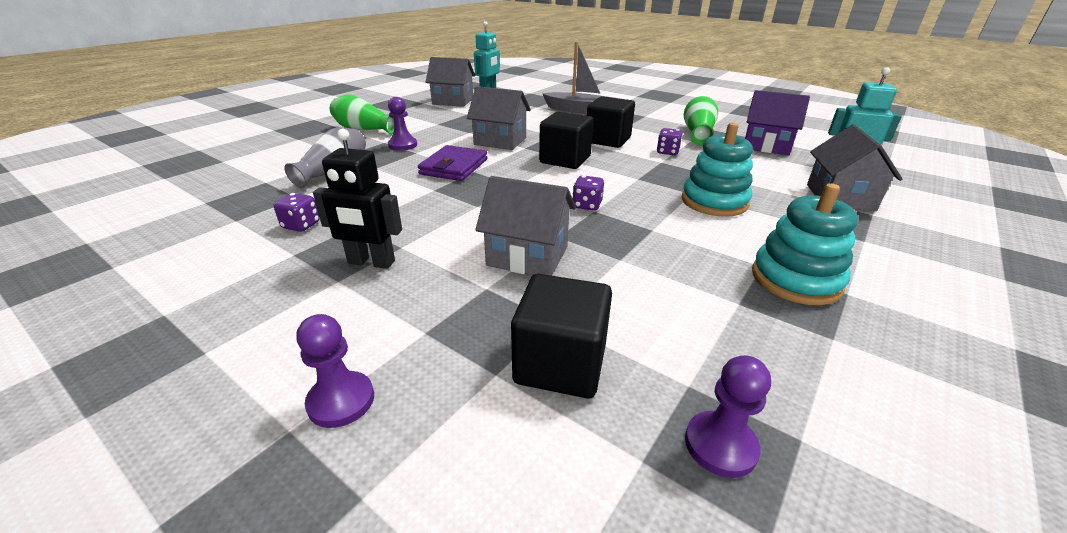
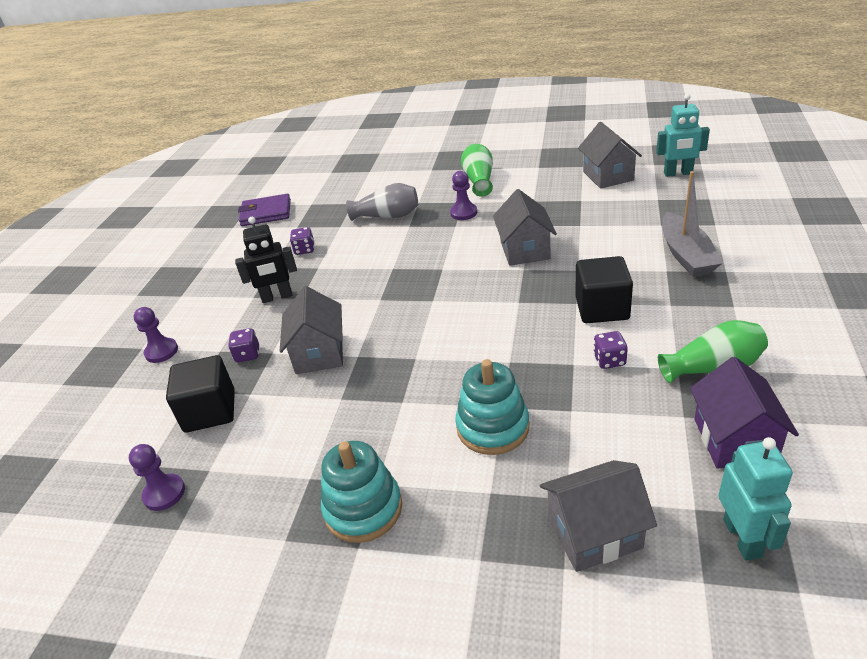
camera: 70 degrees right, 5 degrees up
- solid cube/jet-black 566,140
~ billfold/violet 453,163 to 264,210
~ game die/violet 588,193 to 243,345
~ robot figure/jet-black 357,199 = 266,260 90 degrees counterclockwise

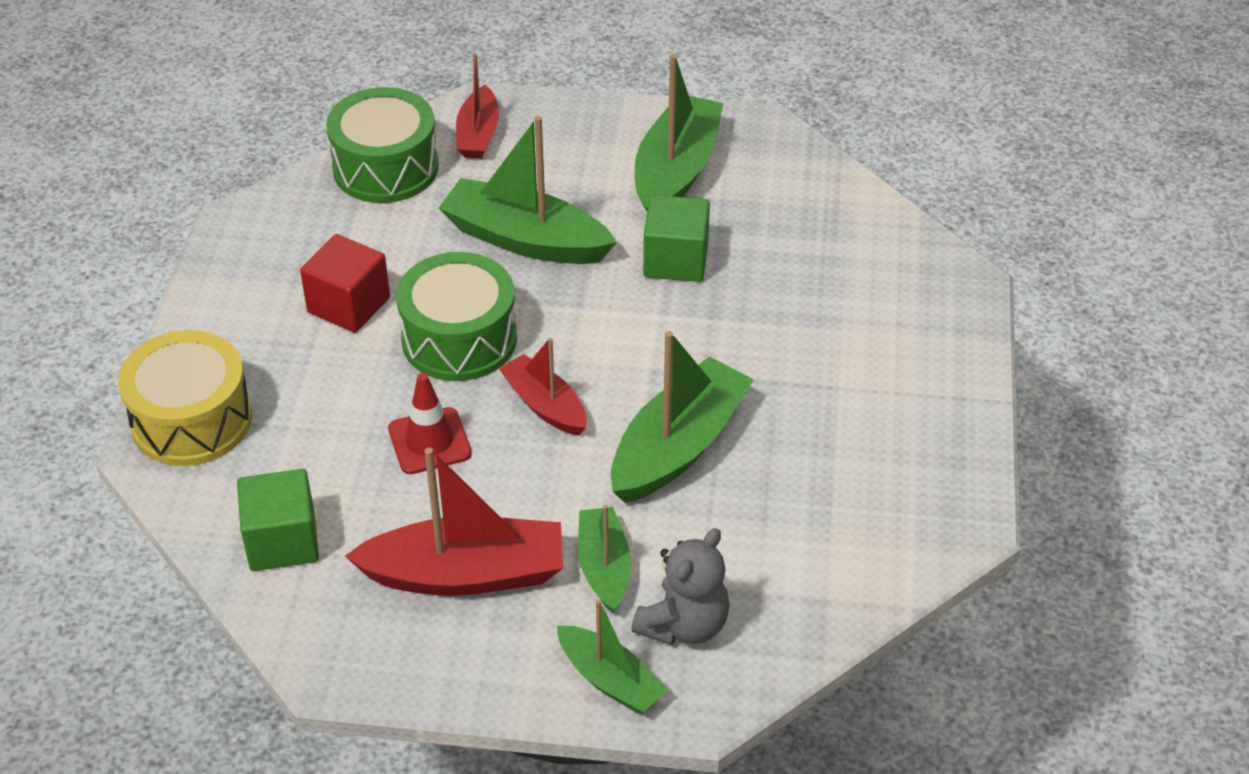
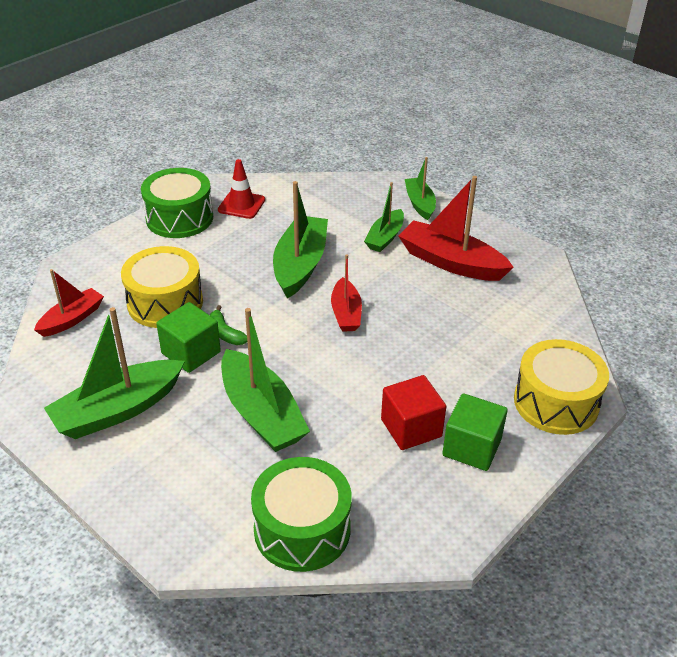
camera: 145 degrees left, 5 degrees down
- stuffed bear/gray 680,586
+ toy drum/yellow 162,287
+ banana/leaf-green 228,325
~ solid cube/leaf-green 278,520 to 475,432
~ traffic cone/red 430,423 to 241,189
~ toy drum/leaf-green 456,316 to 177,203
~ sailboat/red 477,106 to 69,303
~ sailboat/leaf-green 682,417 = 300,240 120 degrees clockwise

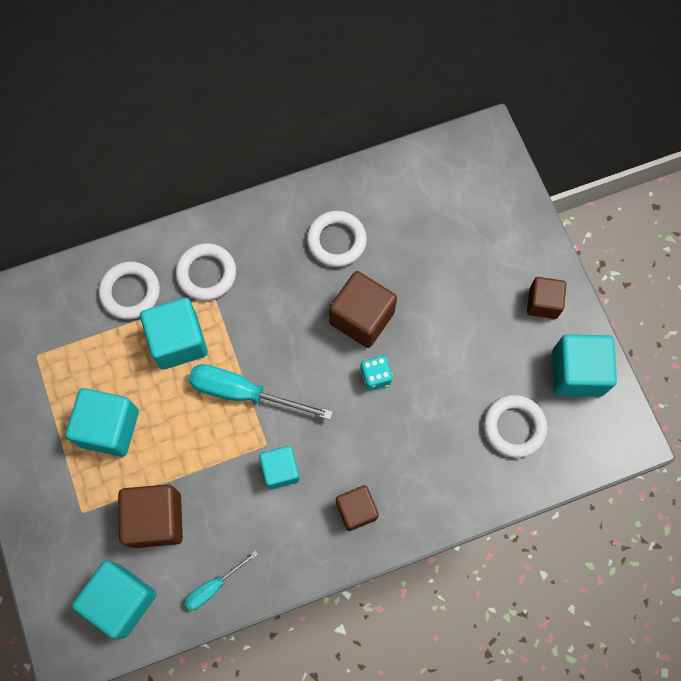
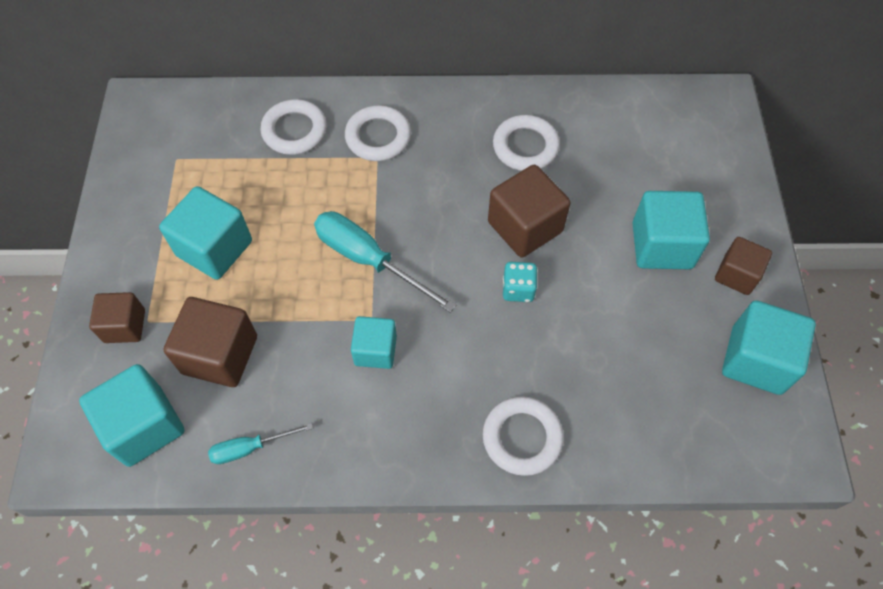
camera: 20 degrees right, 10 degrees down
~ solid cube/teal 174,334 to 671,230
~ solid cube/brown 357,508 to 117,317
~ torus/white 515,426 to 523,436

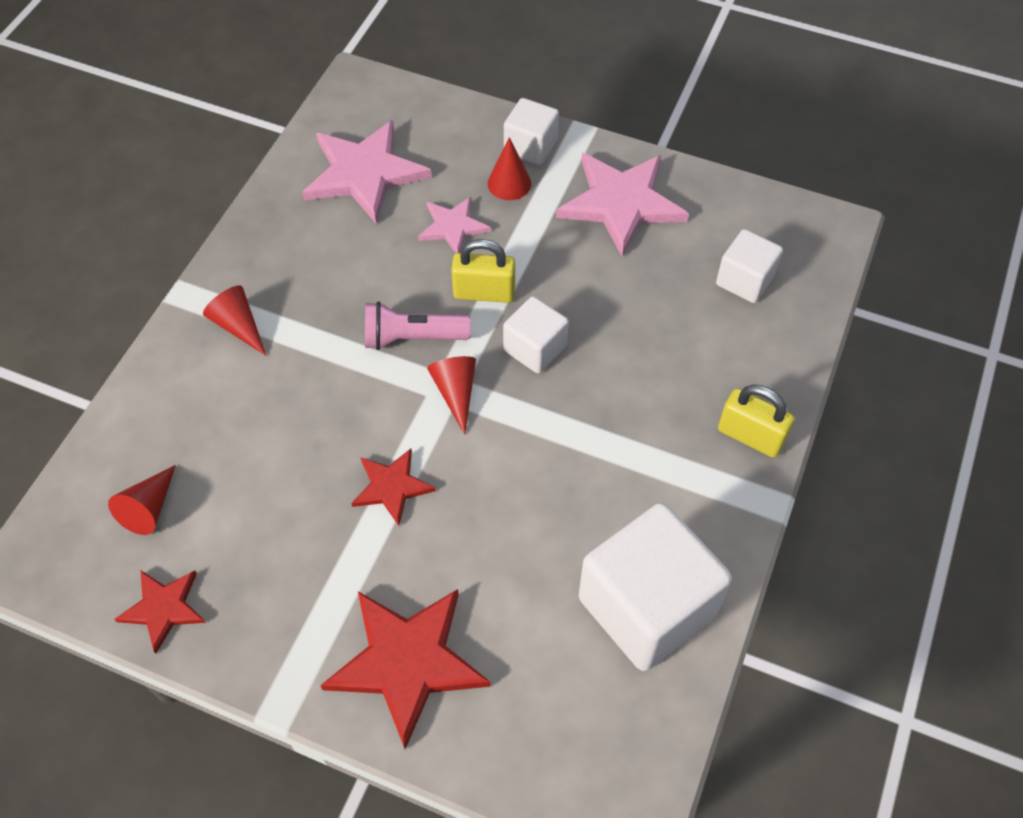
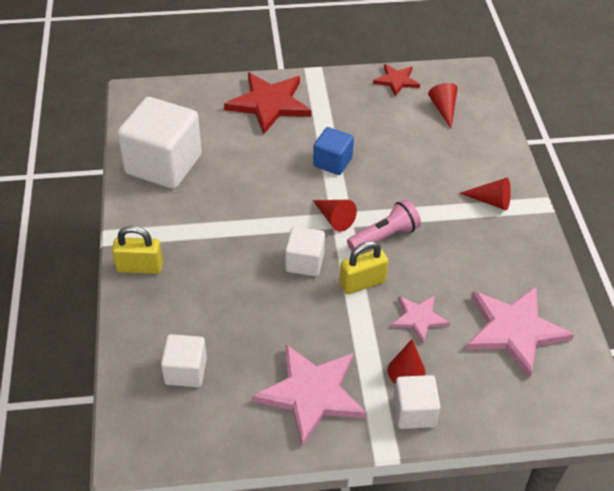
camera: 150 degrees right, 10 degrees down
~ five-pointed star/red 393,487 to solid cube/cobalt 333,151

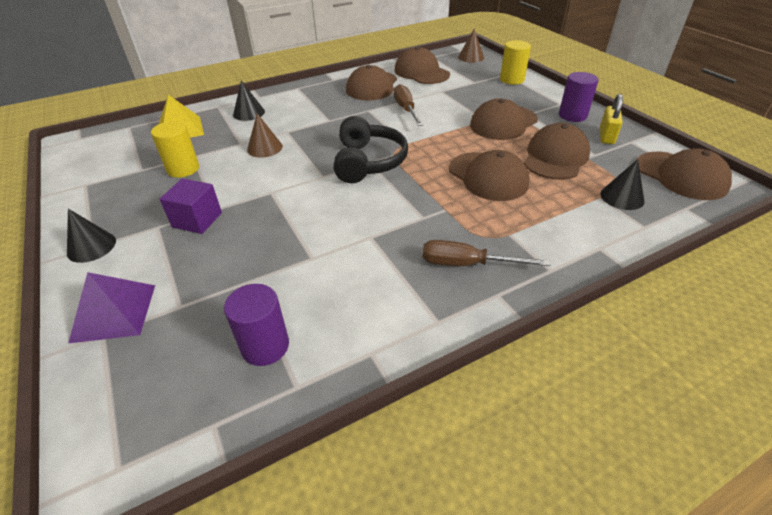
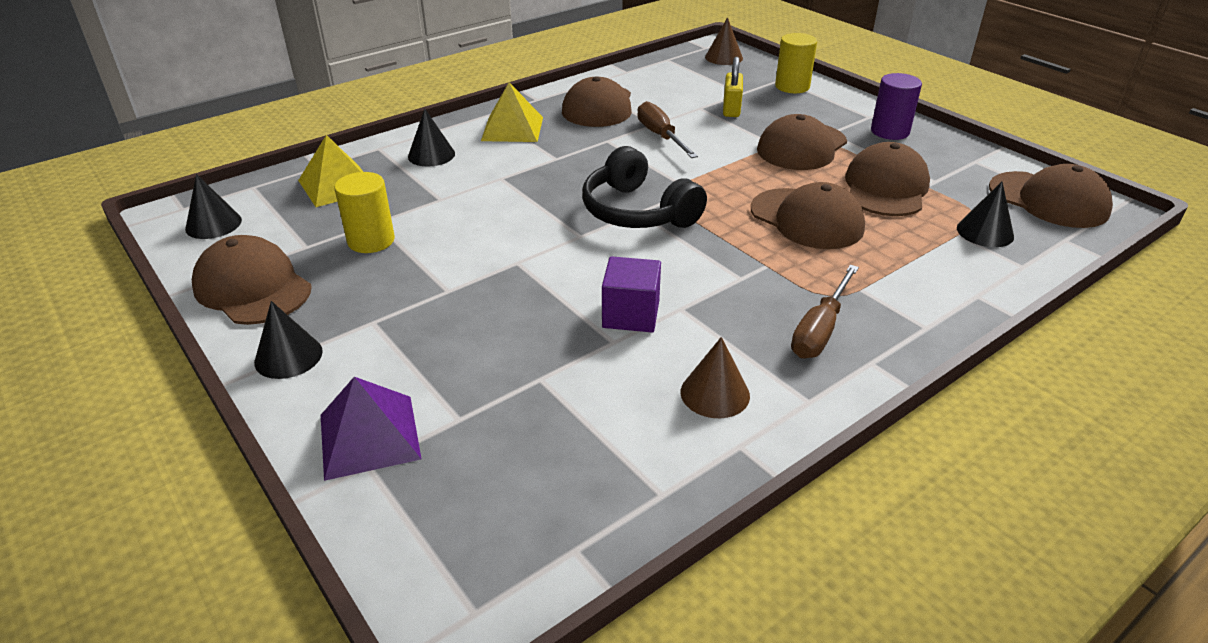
camera: 10 degrees left, 5 degrees down
- cylinder shape/violet 256,325
+ solid cone/jet-black 213,206
+ pyramid/yellow 512,112
~ solid cube/violet 191,206 to 631,294
~ solid cone/brown 265,135 to 715,377
~ baseball cap/brown 422,65 to 252,280
~ padlock/yellow 611,119 to 733,87
~ headphones/jet-black 371,149 = 644,187 150 degrees clockwise
~ screwdriver/brown 486,253 = 825,311 60 degrees counterclockwise

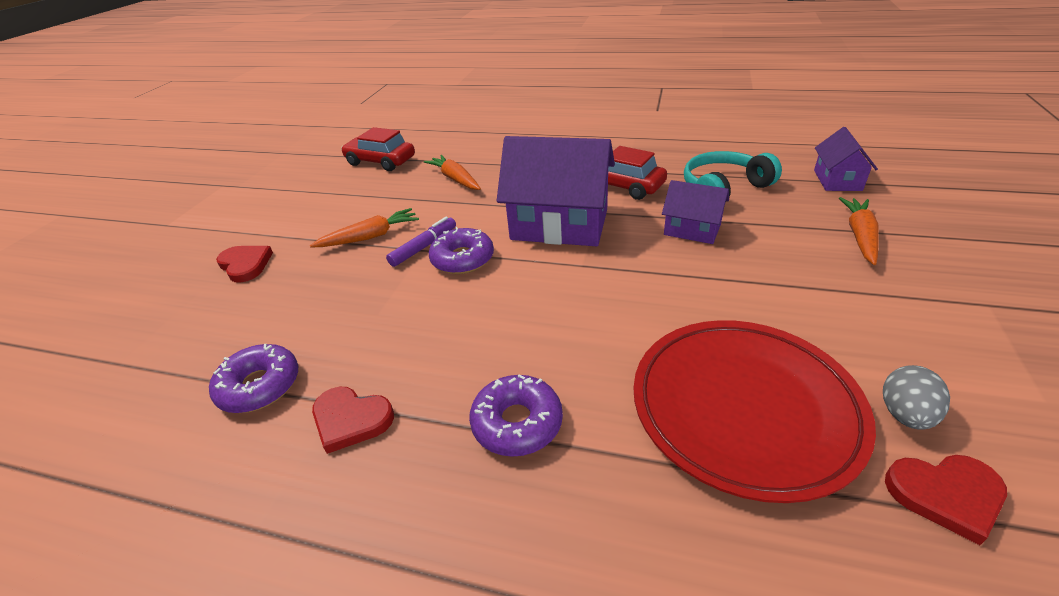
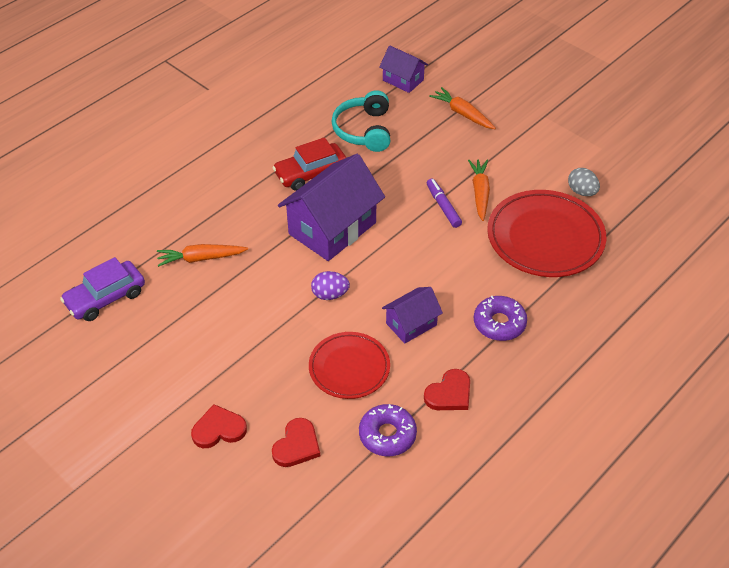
camera: 65 degrees left, 10 degrees up
+ dinner plate/red 349,365
~ carrot/orange-coloured 364,228 to 479,190
~ felt pen/violet 421,242 to 444,203
~ toy house/violet 695,212 to 412,315
~ heart shape/red 946,500 to 296,442
~ glazed donut/violet 461,250 to toy egg/violet 330,285
~ toy car/red 378,149 to toy car/violet 102,289

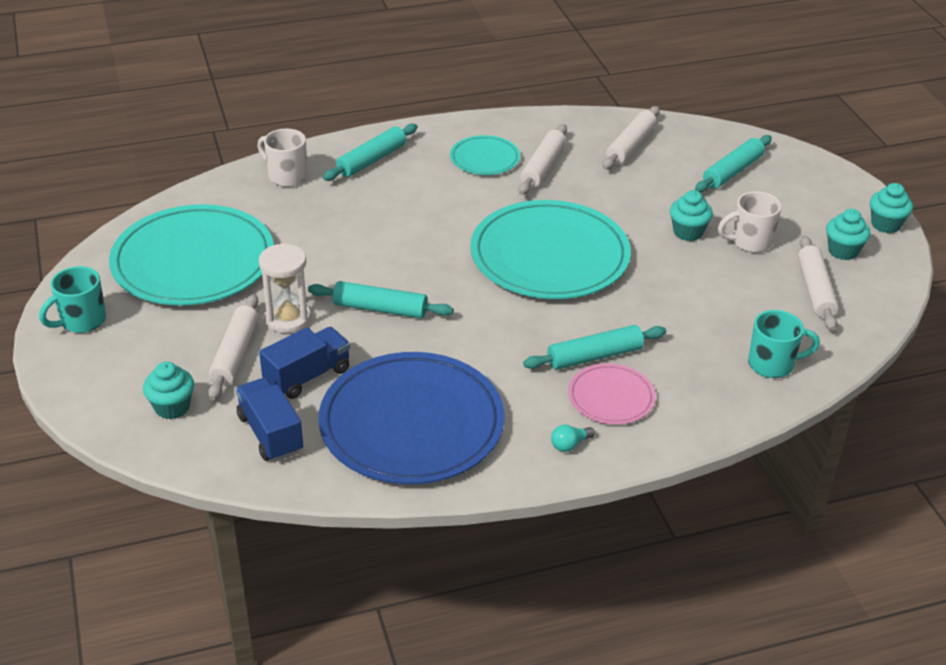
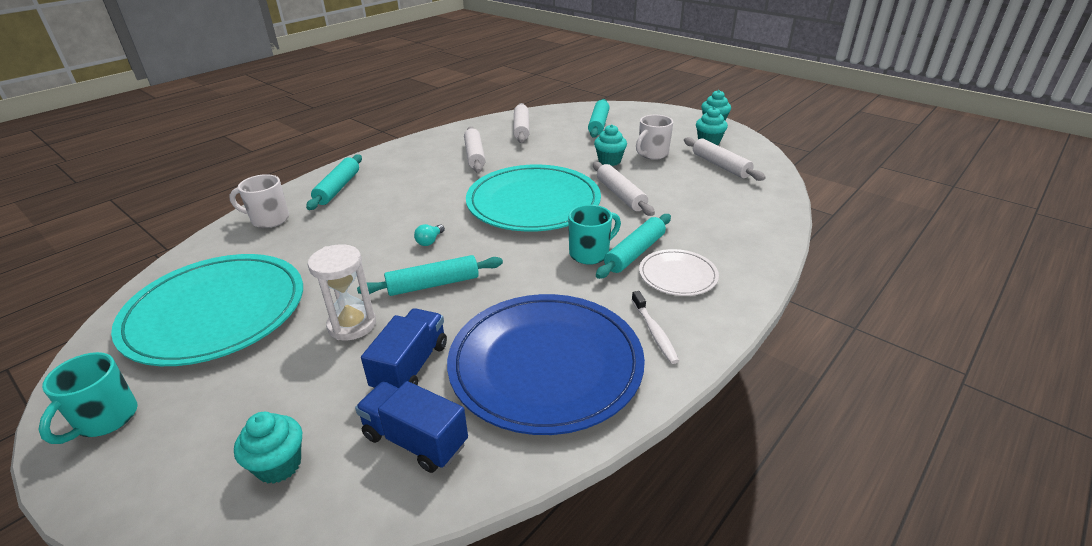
camera: 30 degrees left, 5 degrees down
- dinner plate/teal 485,155
+ toothbrush/white 655,327
~ dough roller/white 233,347 to 624,189
~ bulb/teal 573,438 to 429,235
~ coffee mug/teal 784,344 to 594,235
~ dinner plate/pink 612,394 to dinner plate/white 679,272

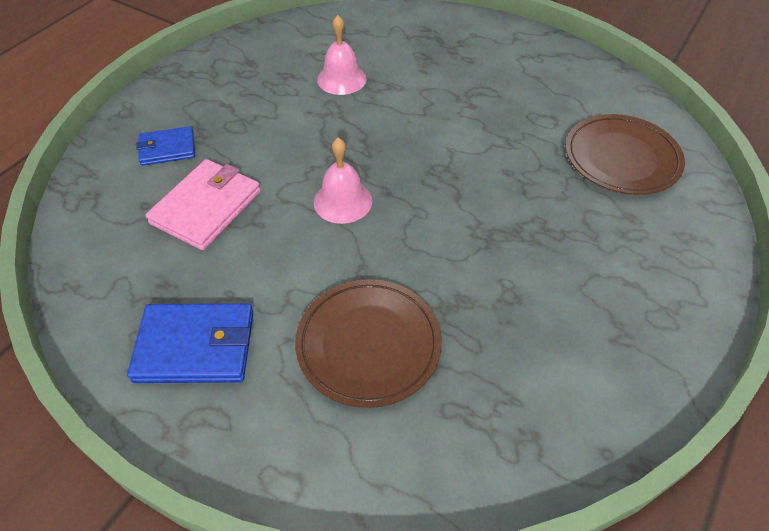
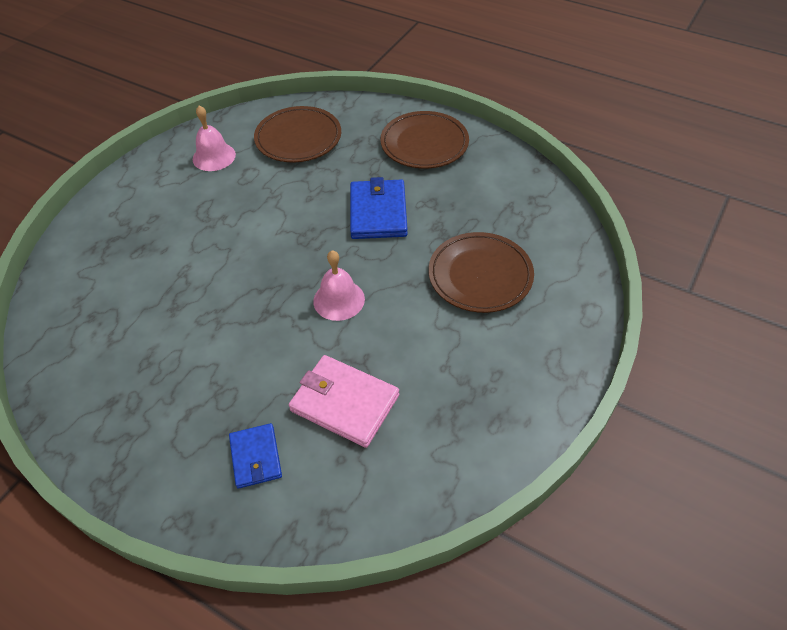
camera: 90 degrees left, 0 degrees up
+ dinner plate/brown 424,140
~ billfold/cobalt 190,343 to 379,208
~ hand bell/pink 341,55 to 214,138

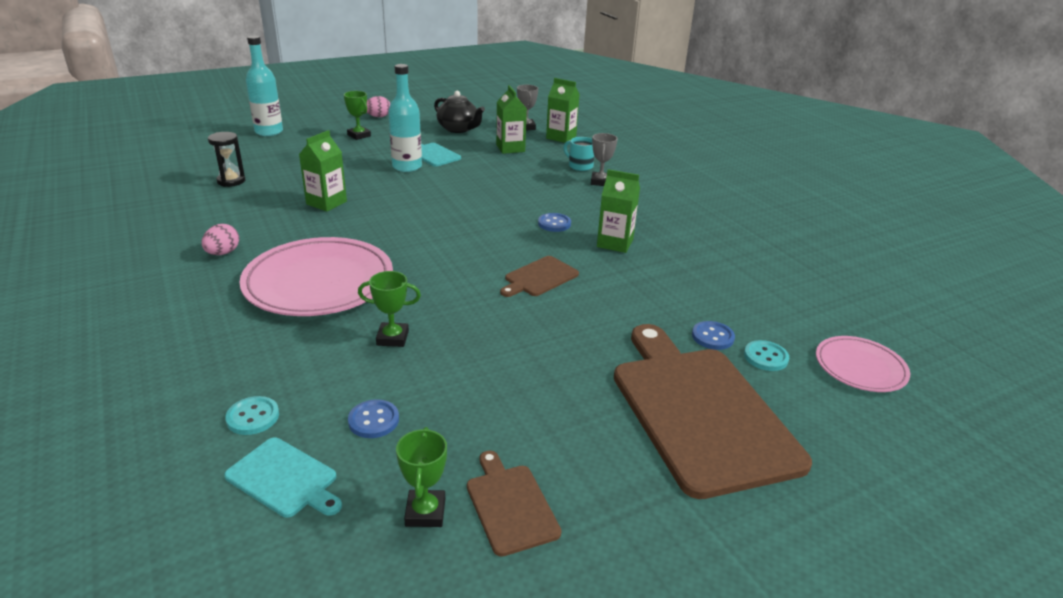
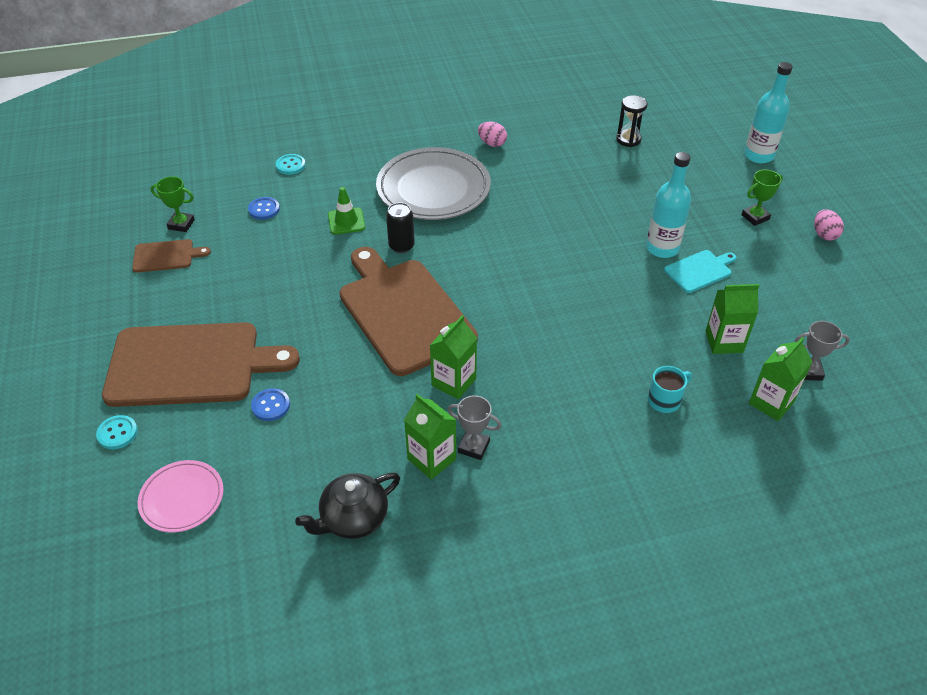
camera: 105 degrees right, 15 degrees up
- bread board/teal 283,477
- sewing button/cobalt 554,222
+ can/jet-black 400,227
~ carton/leaf-green 323,171 to 430,437
~ tea pot/jet-black 459,112 to 347,506
~ trophy/gray 604,159 to 474,427
~ sewing button/teal 766,355 to 117,432
~ trophy/leaf-green 389,309 to traffic cone/leaf-green 346,211
~ dinner plate/pink 316,276 to dinner plate/gray 433,183
~ bread board/brown 539,276 = 409,311 x2.22

